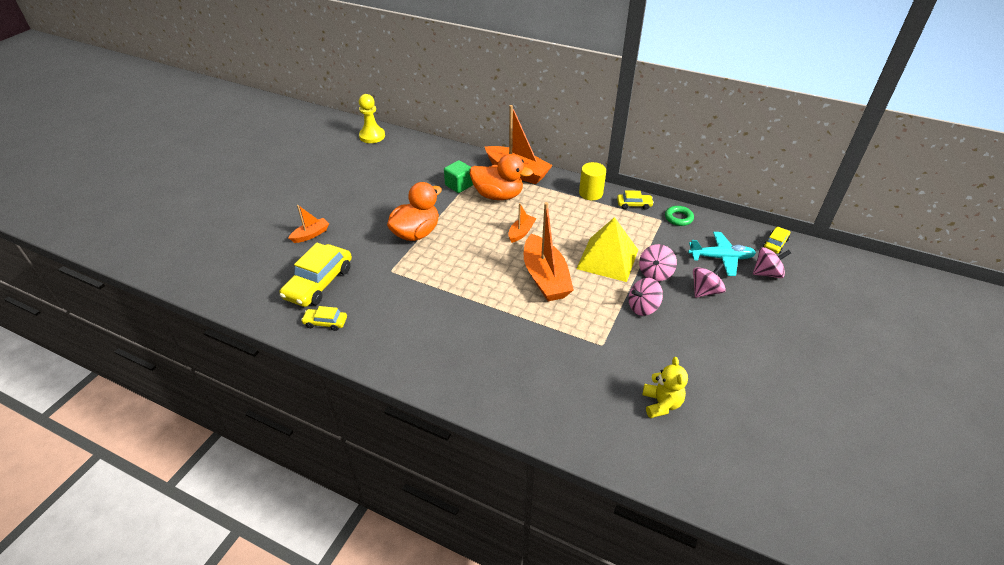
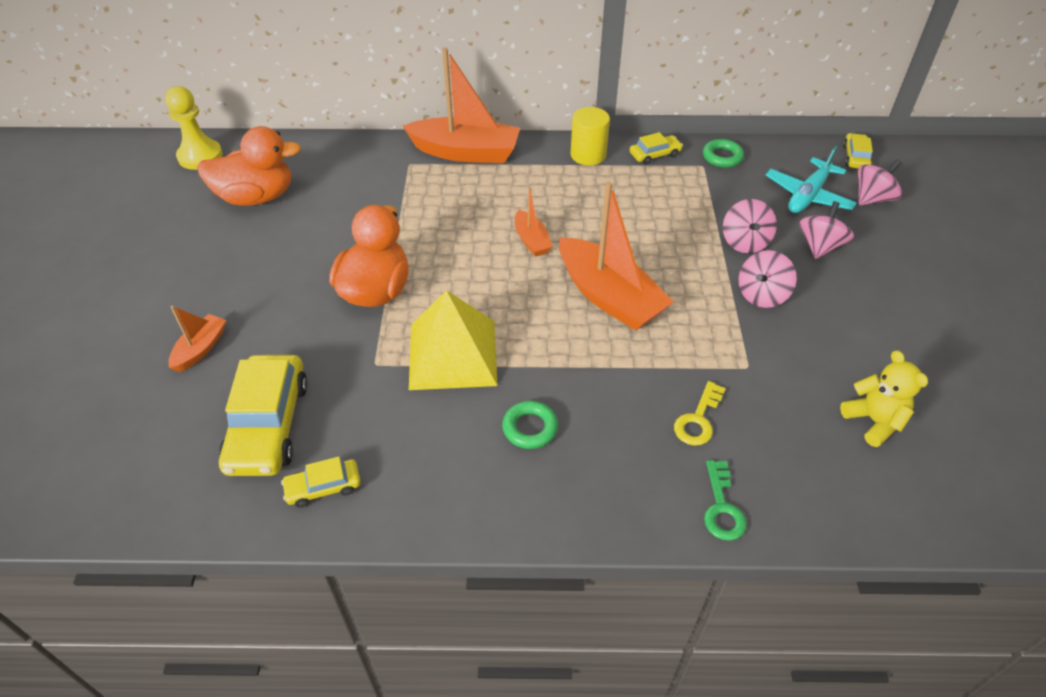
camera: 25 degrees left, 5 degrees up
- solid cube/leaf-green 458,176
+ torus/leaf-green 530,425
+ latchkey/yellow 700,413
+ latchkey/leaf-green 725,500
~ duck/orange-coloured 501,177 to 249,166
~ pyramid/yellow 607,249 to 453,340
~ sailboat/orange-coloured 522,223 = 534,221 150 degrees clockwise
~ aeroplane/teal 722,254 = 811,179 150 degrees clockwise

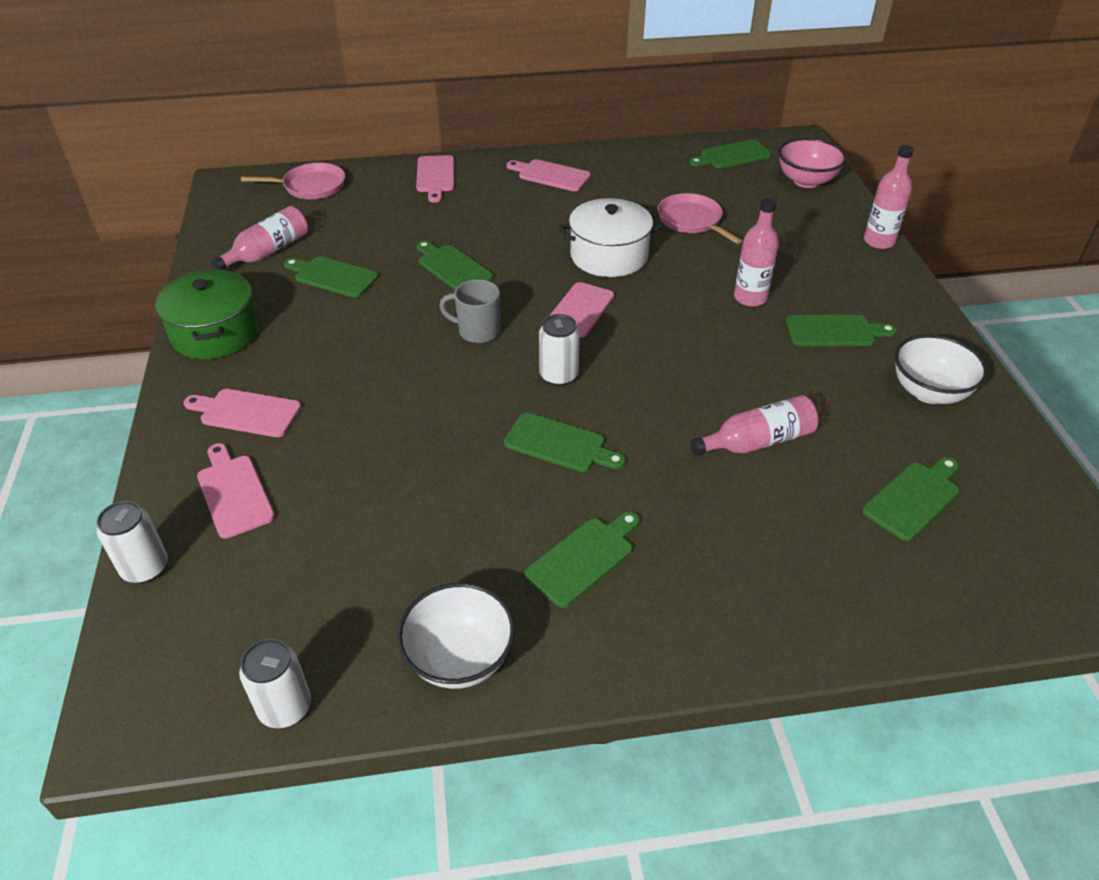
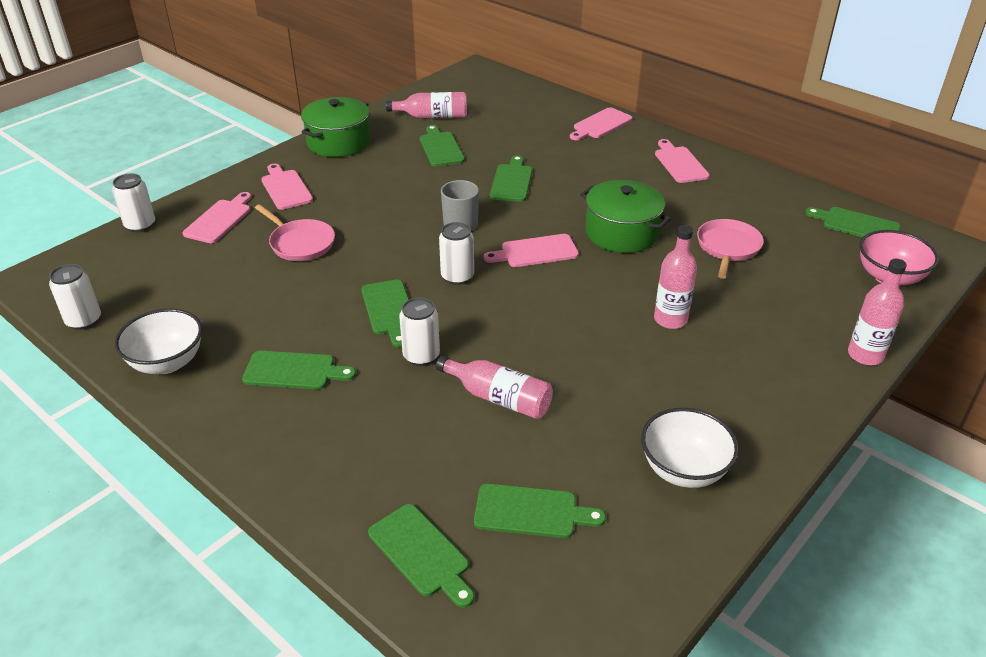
camera: 50 degrees right, 5 degrees down
+ can/white 419,332
~ frying pan/pink 293,181 to 295,232
~ bread board/leaf-green 841,330 to 421,556
~ cooking pot/white 611,237 to cooking pot/leaf-green 626,216

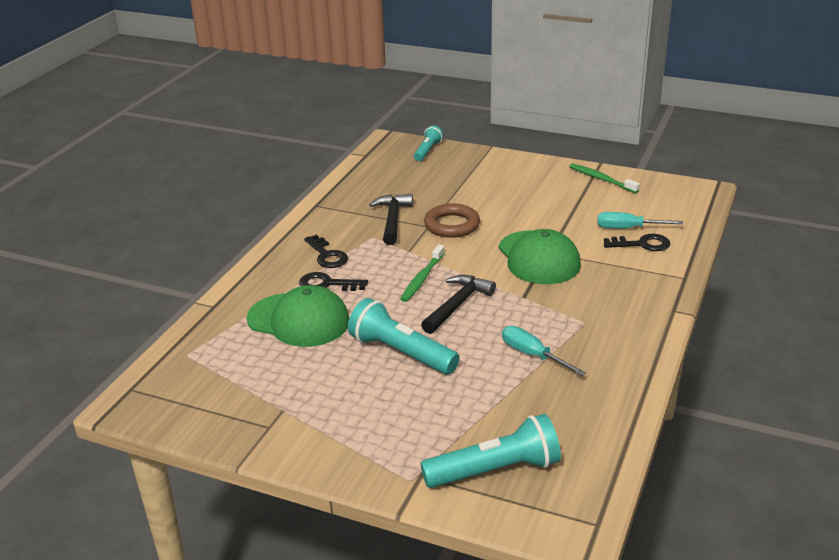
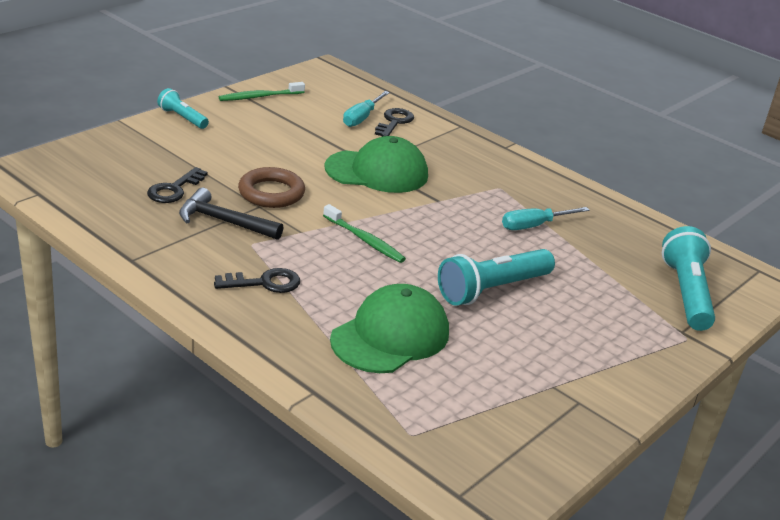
camera: 75 degrees left, 0 degrees up
- carpenter's hammer/jet-black 458,304
~ latchkey/jet-black 333,281 to 177,185
~ flashlight/teal 428,143 to 183,108

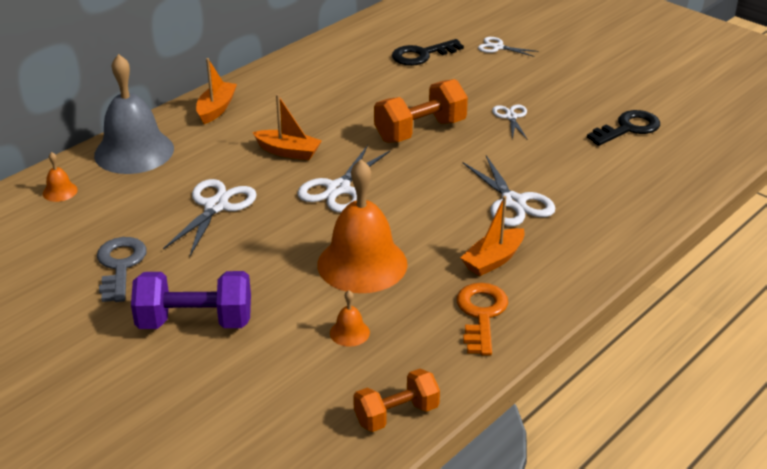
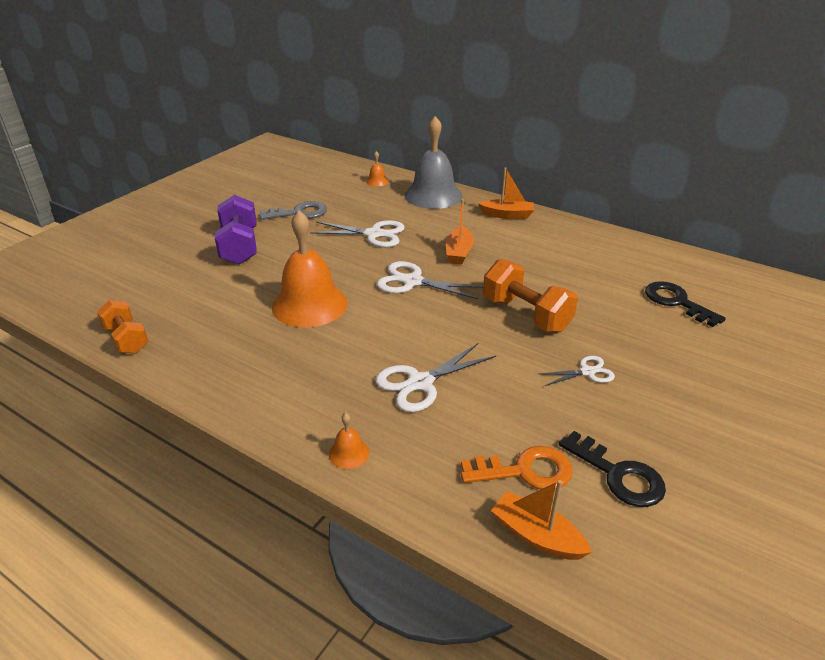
camera: 80 degrees right, 0 degrees up
- shears/white 508,47
~ hand bell/orange-coloured 350,318 to 349,441
~ latchkey/orange-coloured 482,319 to 517,468
~ sailboat/orange-coloured 492,236 to 541,520

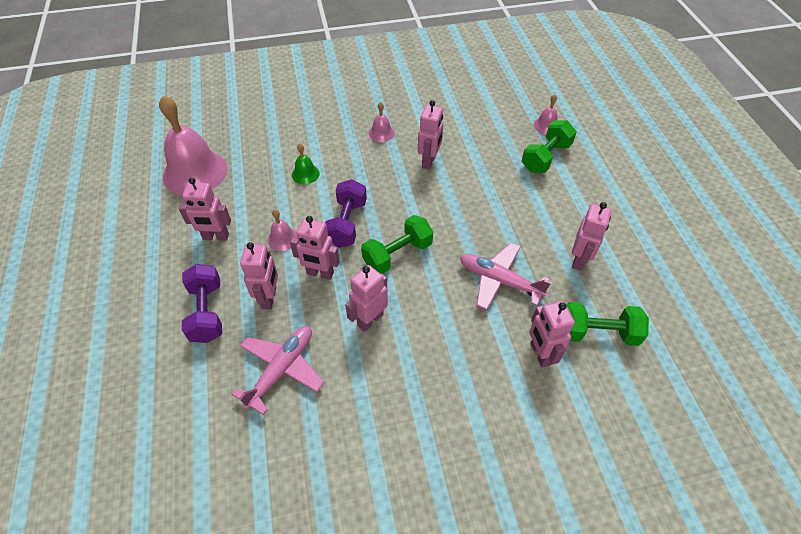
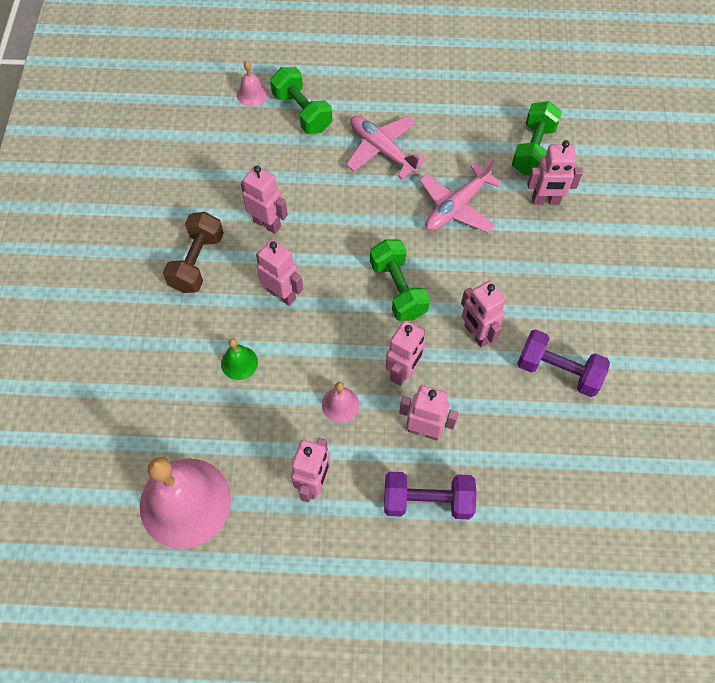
camera: 75 degrees left, 10 degrees up
~ aeroplane/pink 278,370 to 386,147
~ dumbbell/violet 346,213 to 563,363
~ robot figure/pink 591,236 to 279,272
~ hand bell/pink 382,122 to dumbbell/brown 193,252

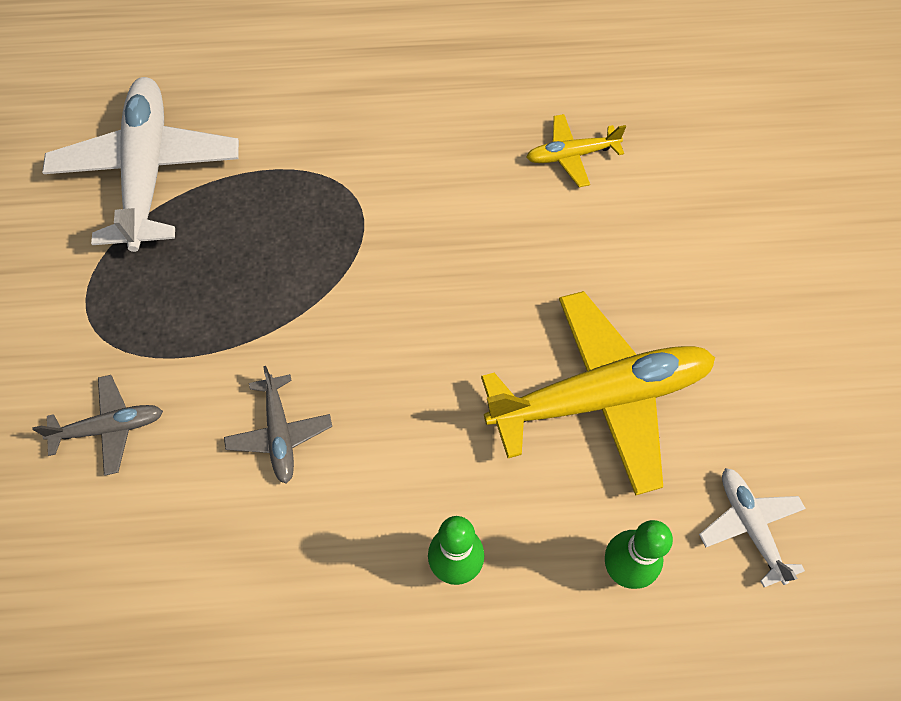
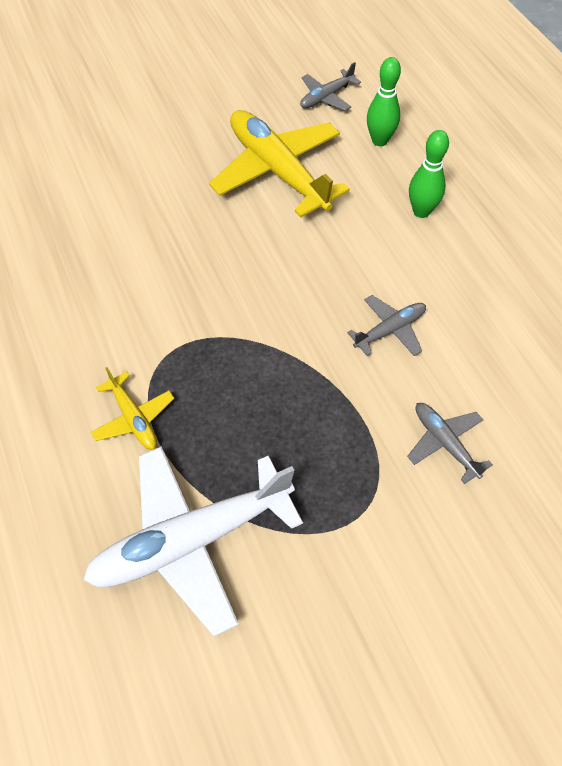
camera: 110 degrees left, 5 degrees down
~ aeroplane/yellow 576,150 to 133,408
~ aeroplane/white 752,527 to aeroplane/gray 330,86

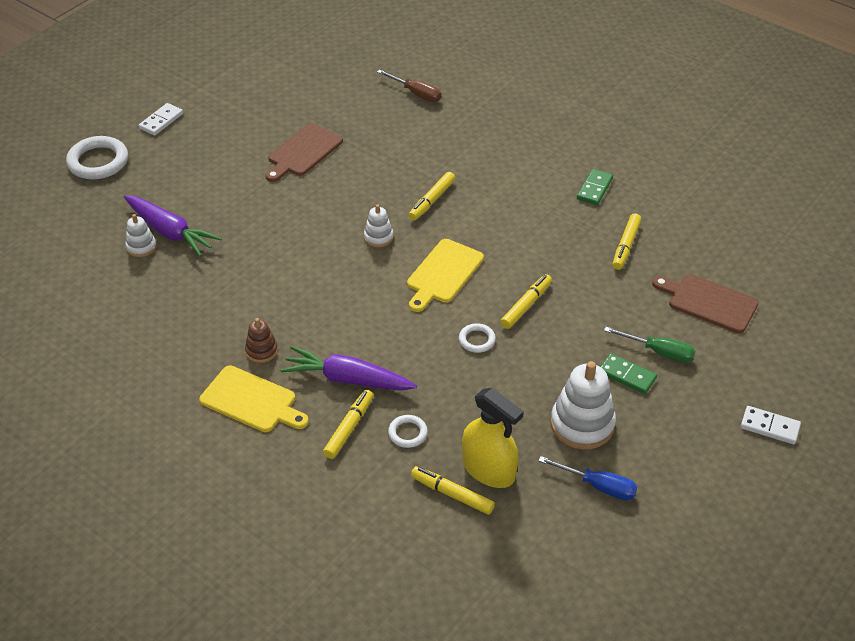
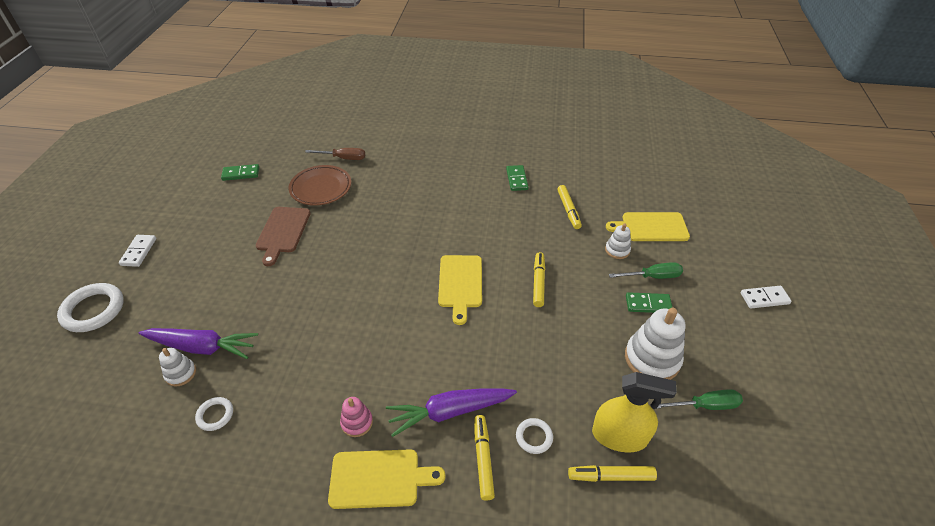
camera: 30 degrees left, 0 degrees up
- felt pen/yellow 432,196
+ domino piece/leaf-green 240,172
+ dinner plate/brown 319,185
~ stacking rings/white 379,225 to 618,241
~ torus/white 477,338 to 214,414
~ stacking rings/brown 261,340 to stacking rings/pink 356,417
~ screwdriver/cobalt 587,478 to screwdriver/leaf-green 699,399
~ bread board/brown 705,303 to bread board/yellow 648,226

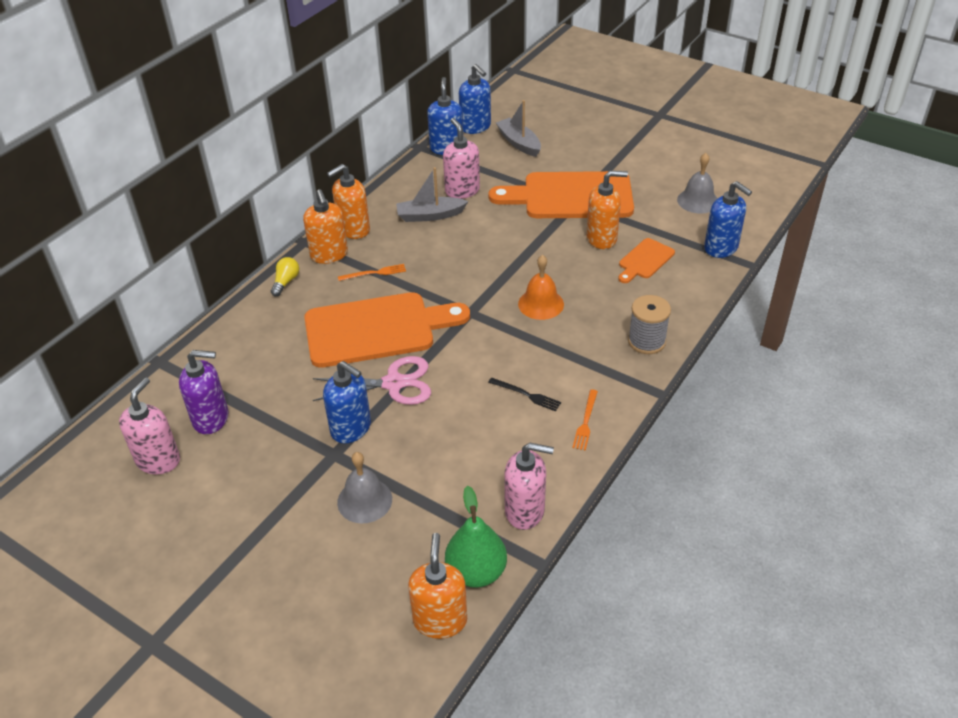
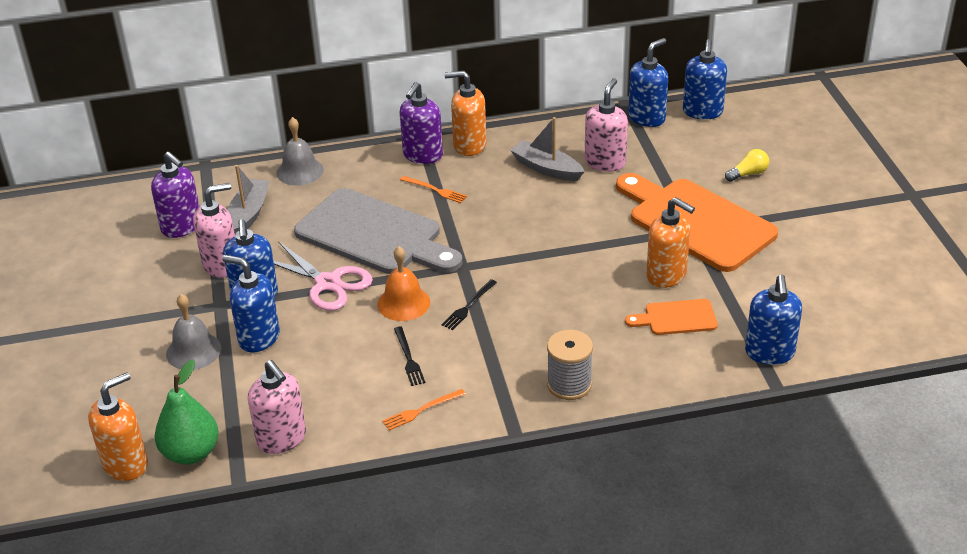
camera: 45 degrees right, 5 degrees down
+ pump bottle/cobalt 251,303
+ table fork/jet-black 469,304
~ pump bottle/pink 149,425 to 214,230
~ bulb/yellow 285,276 to 747,165
~ sailboat/gray 518,128 to 249,199
~ hand bell/orange-coloured 541,287 to 403,283
~ hand bell/gray 697,183 to 300,151
~ pump bottle/orange-coloured 325,226 to pump bottle/violet 421,123
~ bread board/orange-coloured 387,330 to bread board/gray 378,231

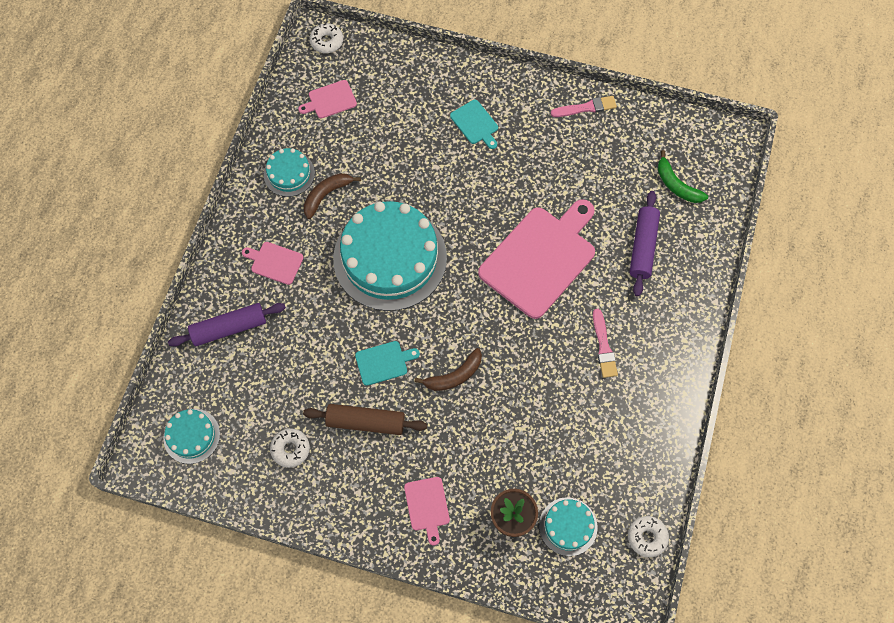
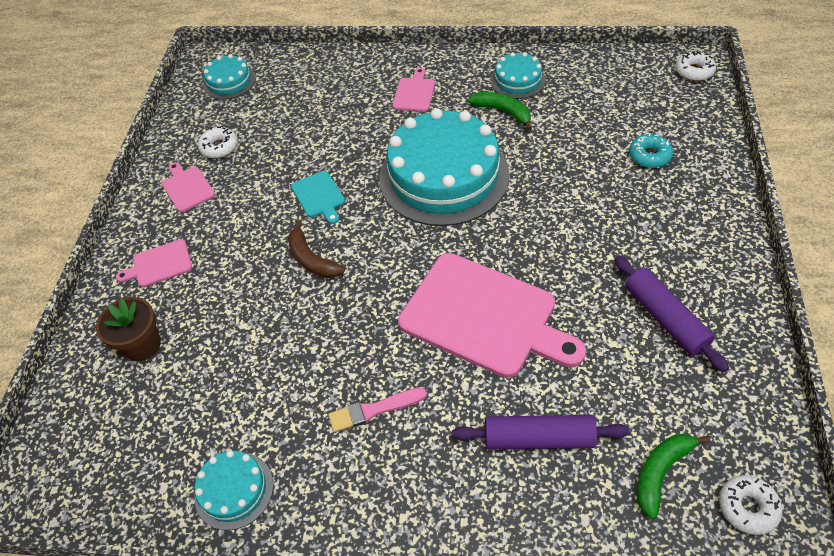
camera: 85 degrees right, 15 degrees down
- dough roller/brown 365,419
- bread board/teal 474,124
- paint brush/pink 584,106
+ glazed donut/teal 651,150
~ dough roller/violet 227,325 to 671,314
~ bread board/pink 327,99 to 188,187
~ layer cake/teal 568,526 to 233,490
~ glazed donut/white 648,536 to 750,505
~ banana/brown 332,196 to banana/leaf-green 500,111

